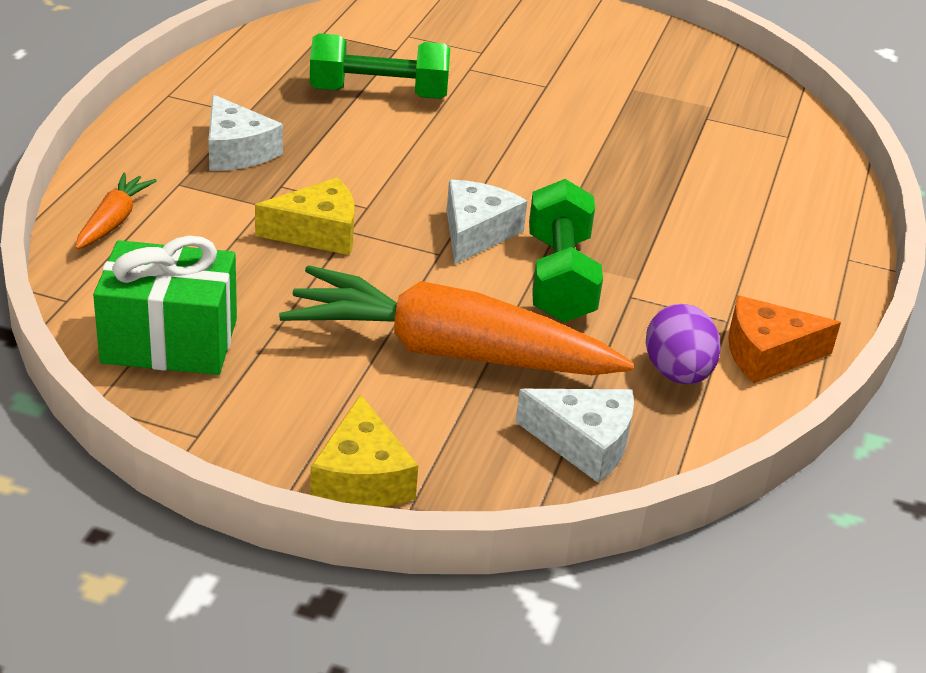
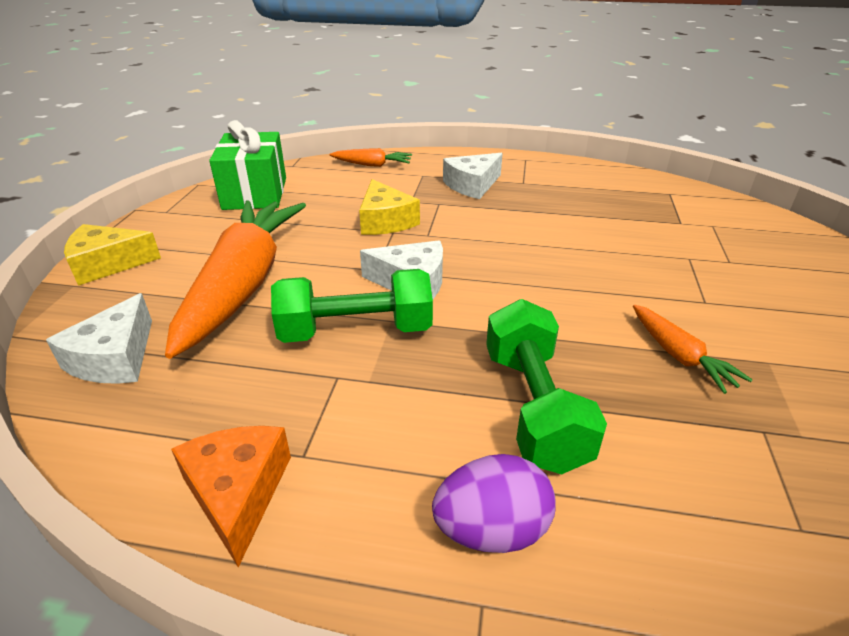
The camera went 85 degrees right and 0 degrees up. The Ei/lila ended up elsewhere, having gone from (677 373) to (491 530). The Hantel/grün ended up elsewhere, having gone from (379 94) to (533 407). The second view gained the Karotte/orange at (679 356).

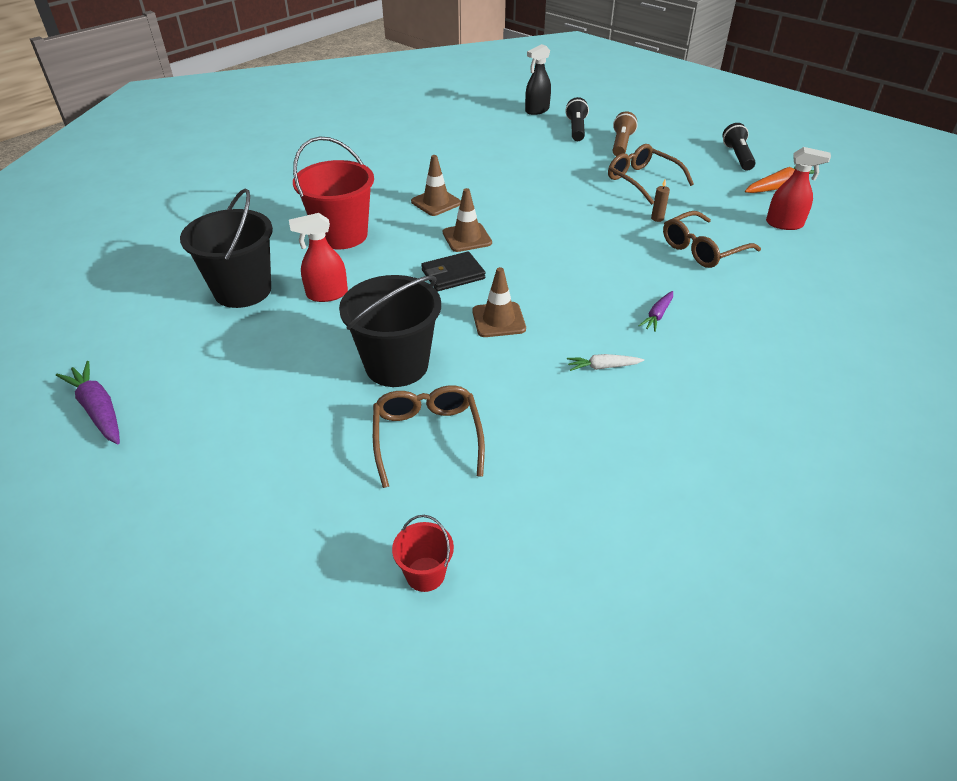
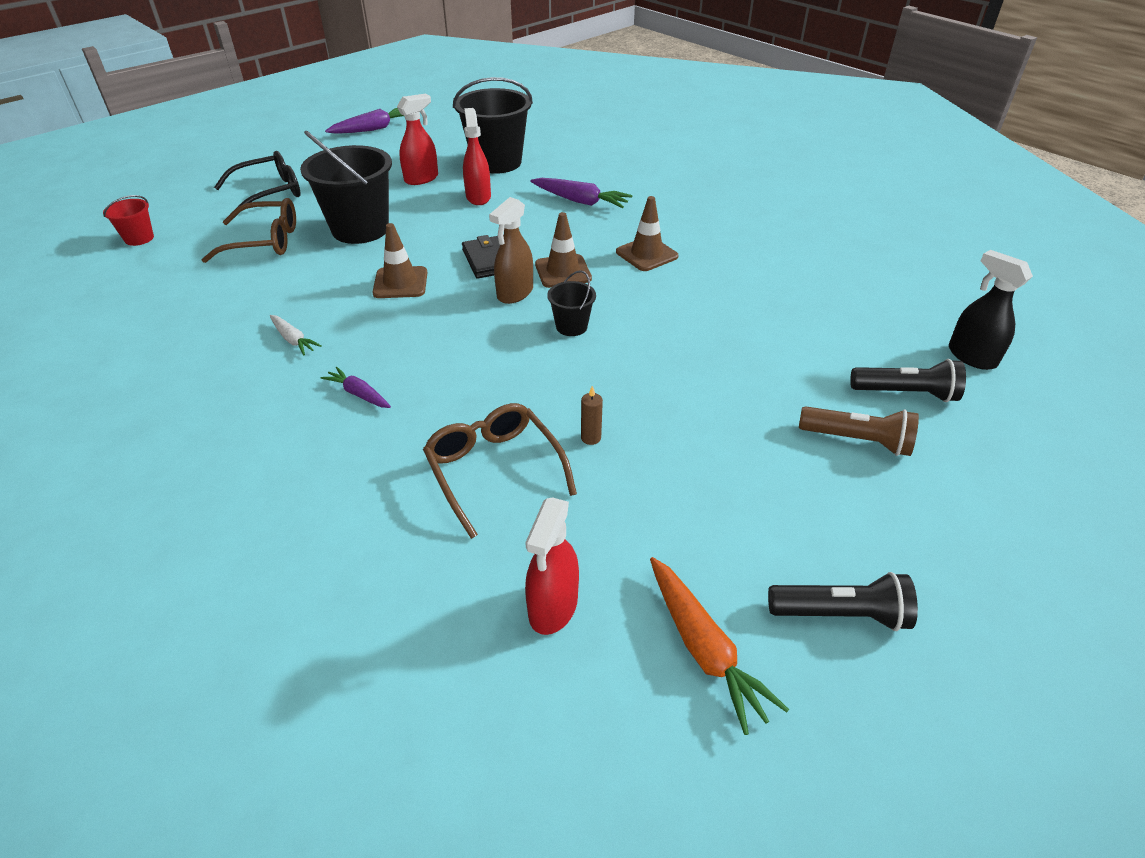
The camera went 95 degrees right and 0 degrees up. The second view gained the Brille/schwarz at (268 193). The Karotte/weiß at (603 367) ended up facing another way, 135 degrees clockwise from before. The second view gained the Sprühflasche/rot at (421 179). The second view gained the Sprühflasche/braun at (515 293). Where the Eimer/rot stood at (342 235), the Karotte/lila came to stand at (580 201). The second view gained the Eimer/schwarz at (571 326). The second view lost the Brille/braun at (643 181).

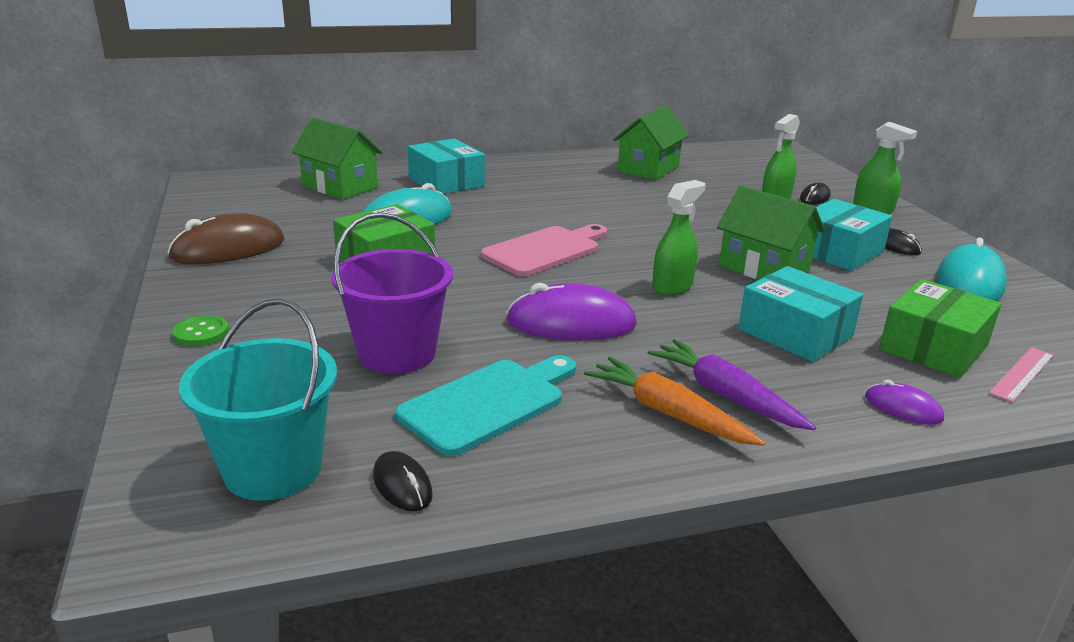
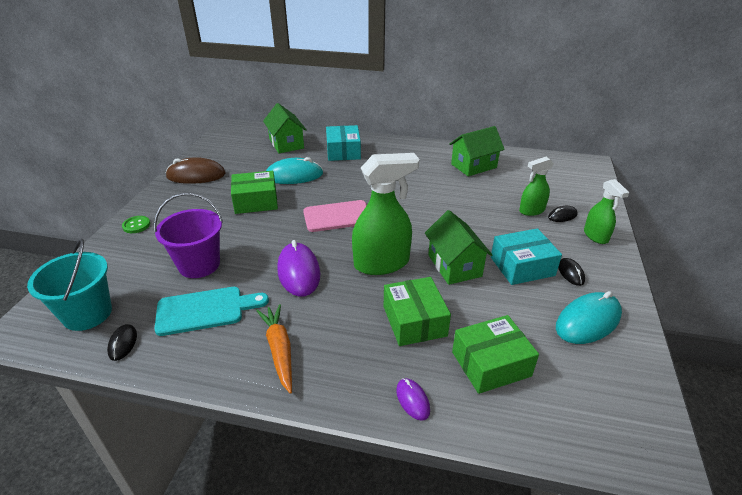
The camera went 30 degrees right and 10 degrees up. The Computermaus/lila at (571 323) ended up facing another way, 45 degrees clockwise from before. The size of the Sprühflasche/grün at (672 287) changed by a factor of 1.77. What was the Schachtel/türkis at (795 333) turned into the Schachtel/grün at (414 321). The second view lost the Karotte/lila at (725 395). The second view lost the Lineal/rosa at (1022 374).

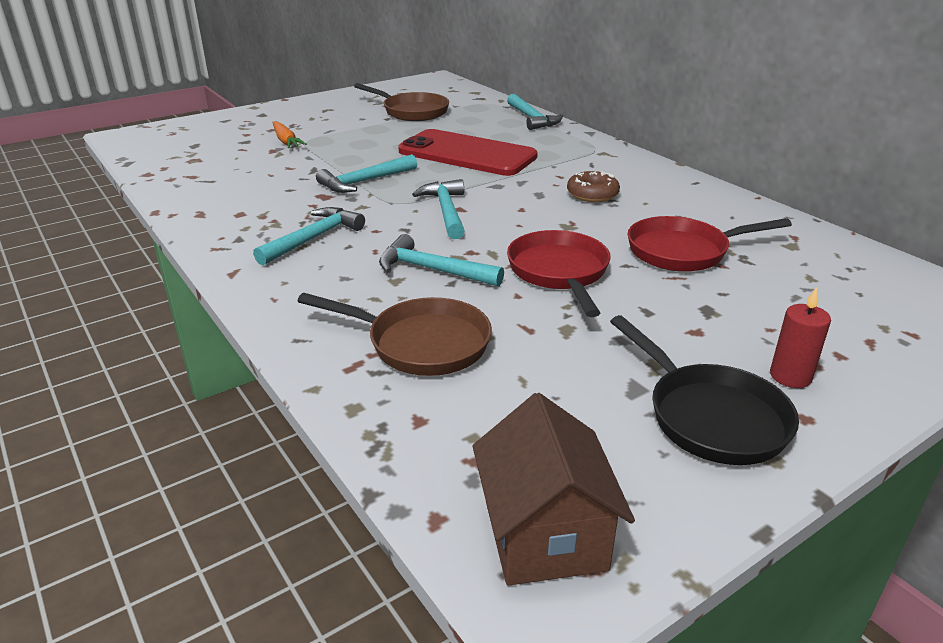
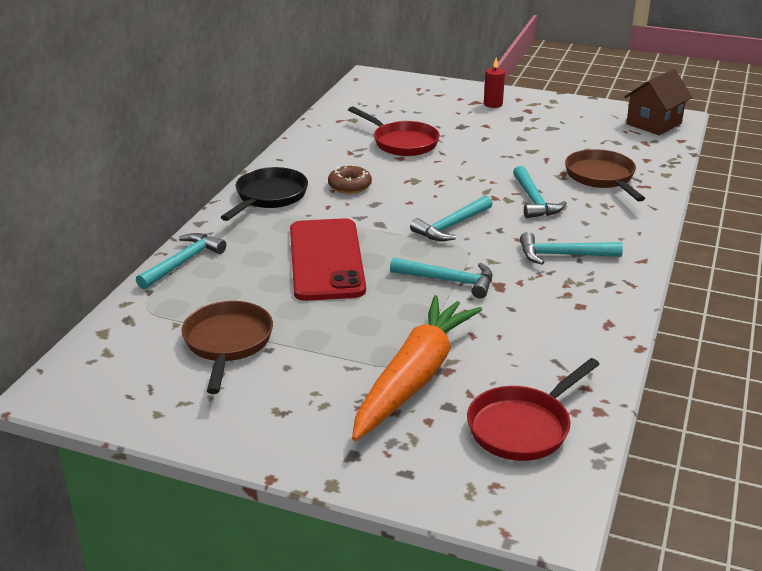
The camera went 125 degrees left and 0 degrees up. The Pfanne/schwarz ended up elsewhere, having gone from (710 417) to (269 197). The size of the Karotte/orange at (286 141) changed by a factor of 2.26. The Pfanne/rot ended up elsewhere, having gone from (559 272) to (523 427).

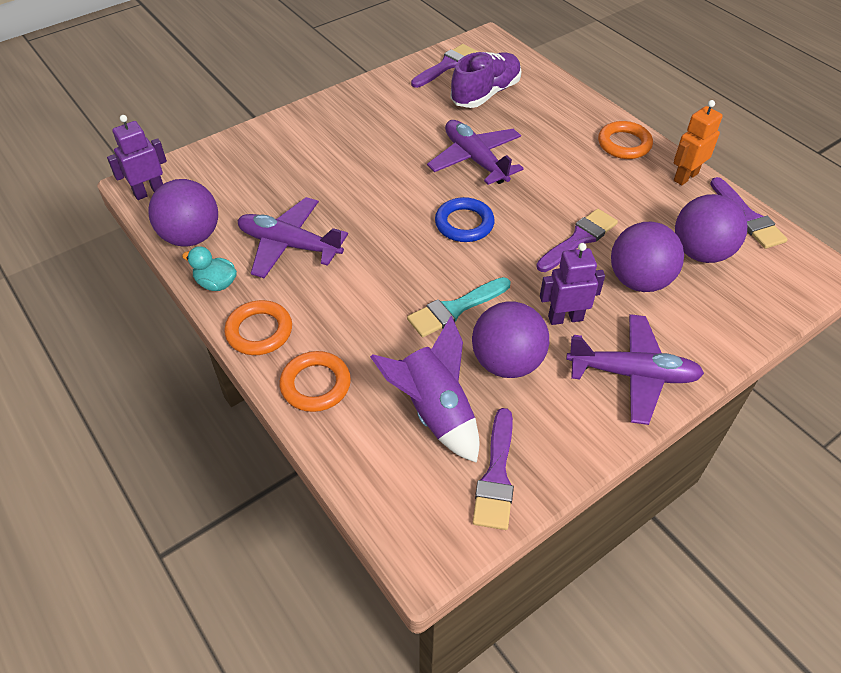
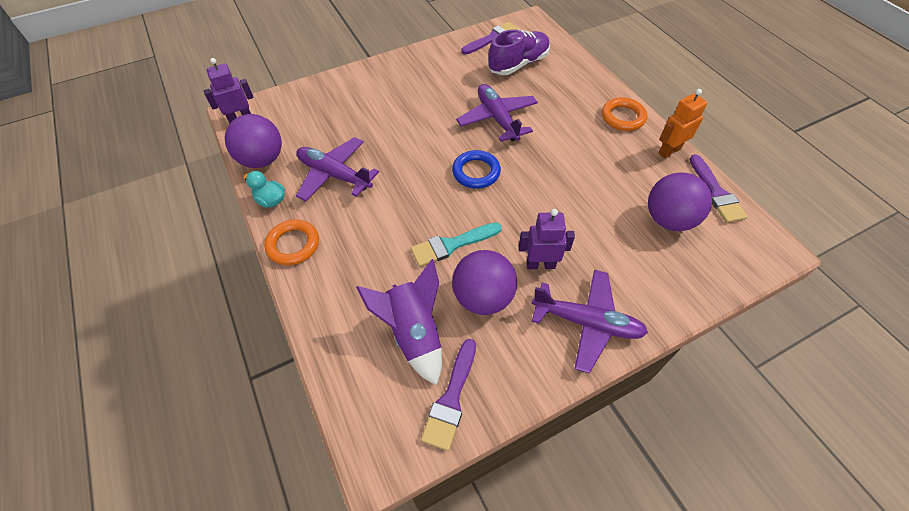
The camera went 10 degrees right and 5 degrees up. The second view lost the Ring/orange at (315 384). The second view lost the Pinsel/lila at (579 239). The second view lost the Ball/lila at (639 280).

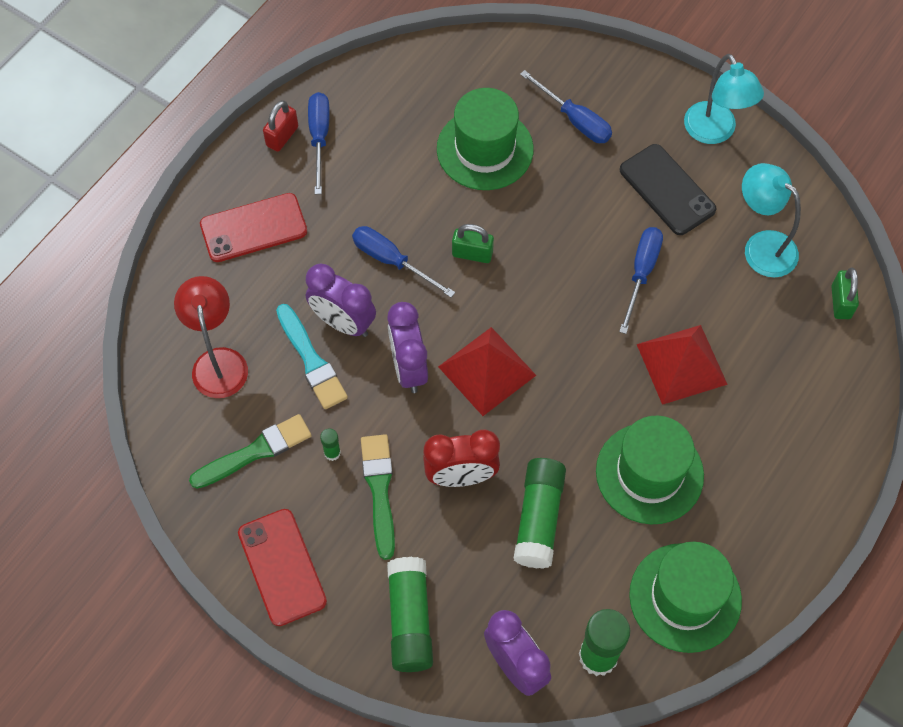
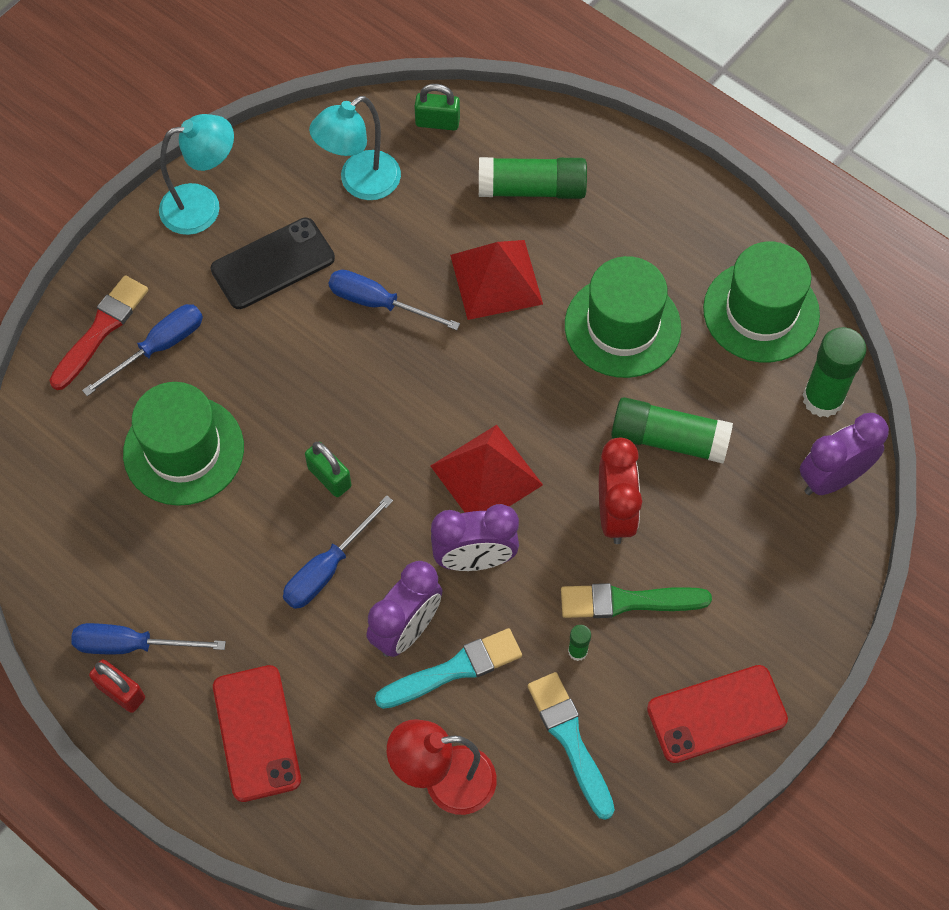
The camera went 85 degrees left and 0 degrees up. The second view gained the Pinsel/rot at (101 330). The Vorhängeschloss/grün at (472 253) ended up facing another way, 60 degrees counterclockwise from before. The Klebestift/grün ended up elsewhere, having gone from (410 620) to (532 189). What was the Pinsel/grün at (255 452) turned into the Pinsel/türkis at (570 740).

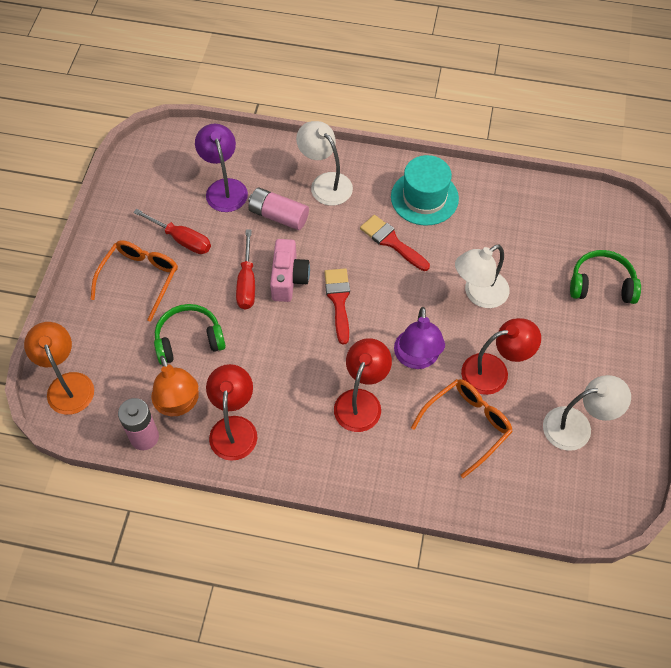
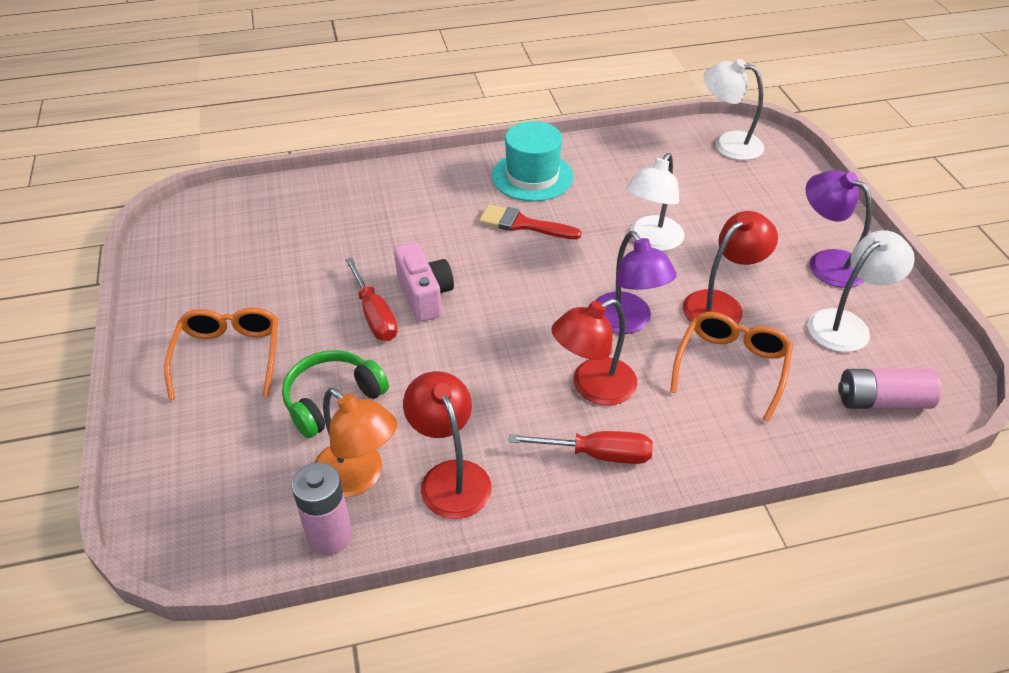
The camera went 25 degrees left and 15 degrees down. The Schraubenzieher/rot ended up elsewhere, having gone from (181 239) to (597 454). The Lampe/rot at (361 401) ended up facing another way, 120 degrees counterclockwise from before. The Lampe/weiß ended up elsewhere, having gone from (325 183) to (728 144). The Lampe/lila ended up elsewhere, having gone from (224 188) to (827 262). The Batterie/rosa ended up elsewhere, having gone from (278 216) to (882 401). The second view lost the Lampe/orange at (67 384). The second view lost the Pinsel/rot at (339 301). The second view lost the Kopfhörer/grün at (601 284).

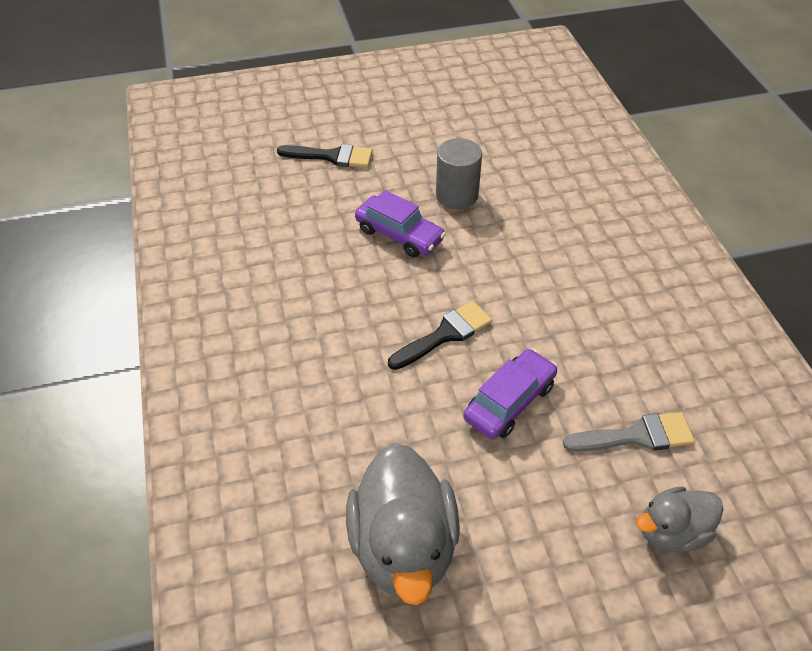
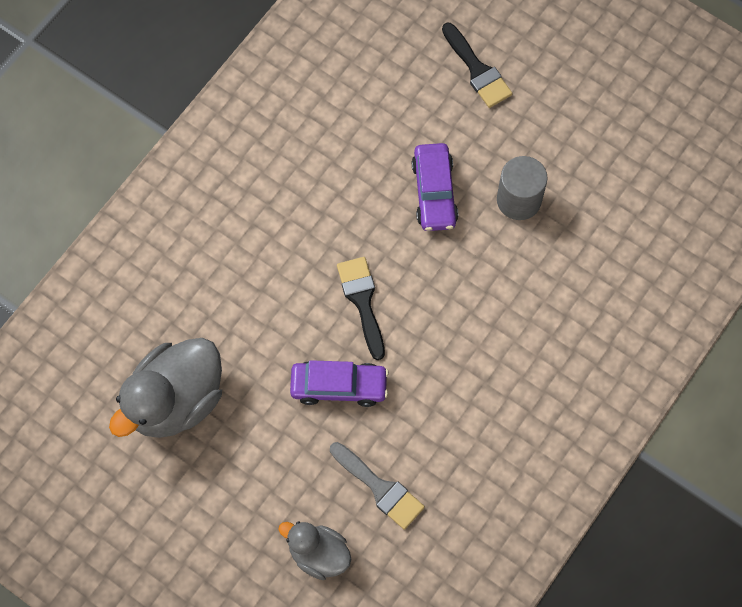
The camera went 50 degrees right and 20 degrees up. The Pinsel/schwarz at (445 334) ended up facing another way, 120 degrees counterclockwise from before.

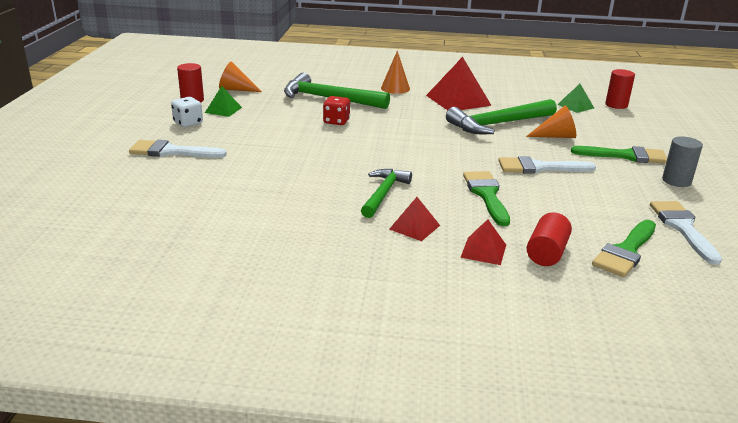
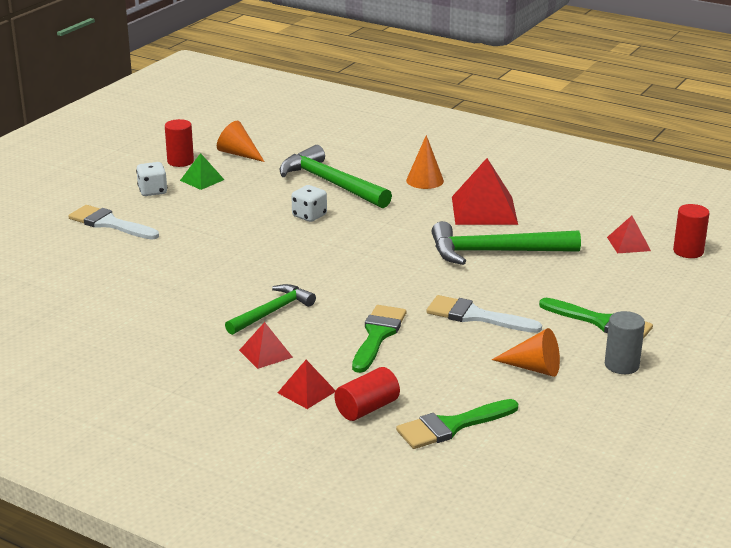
The camera went 25 degrees right and 0 degrees up. What was the Spielwürfel/rot at (336 121) turned into the Spielwürfel/weiß at (309 216). The Kegel/orange ended up elsewhere, having gone from (556 136) to (533 368). What was the Pyramide/grün at (575 106) turned into the Pyramide/rot at (628 244). The second view lost the Pinsel/weiß at (682 228).

